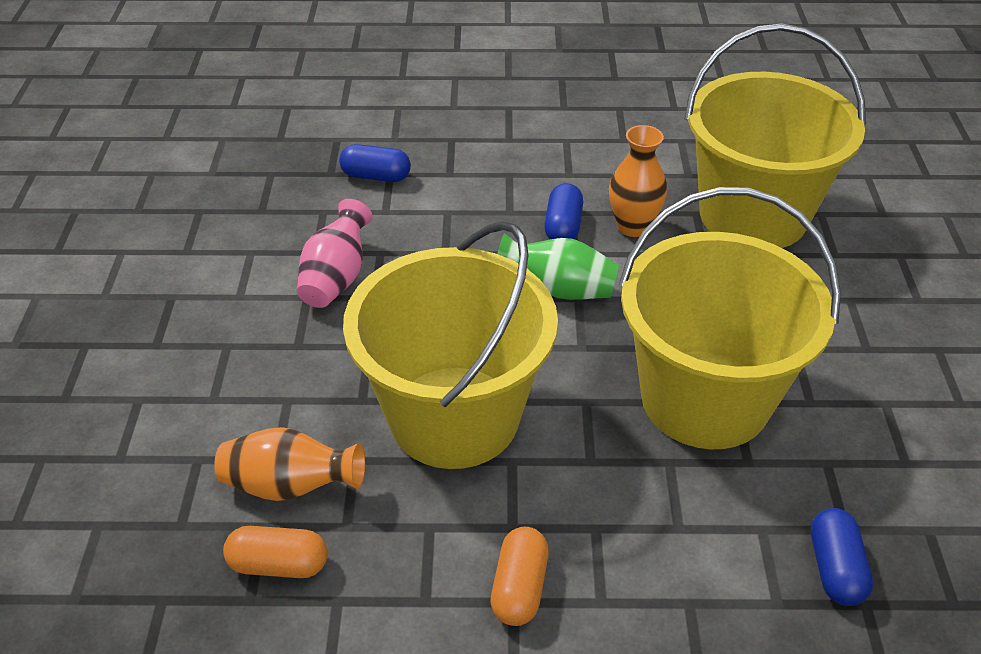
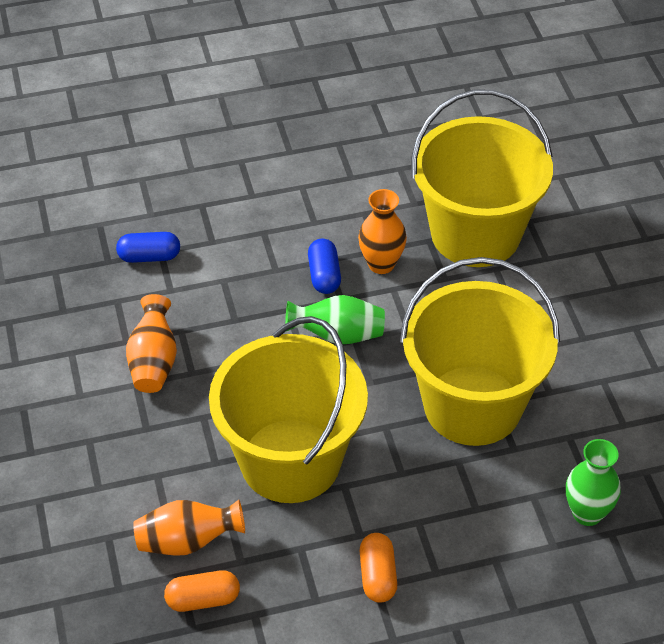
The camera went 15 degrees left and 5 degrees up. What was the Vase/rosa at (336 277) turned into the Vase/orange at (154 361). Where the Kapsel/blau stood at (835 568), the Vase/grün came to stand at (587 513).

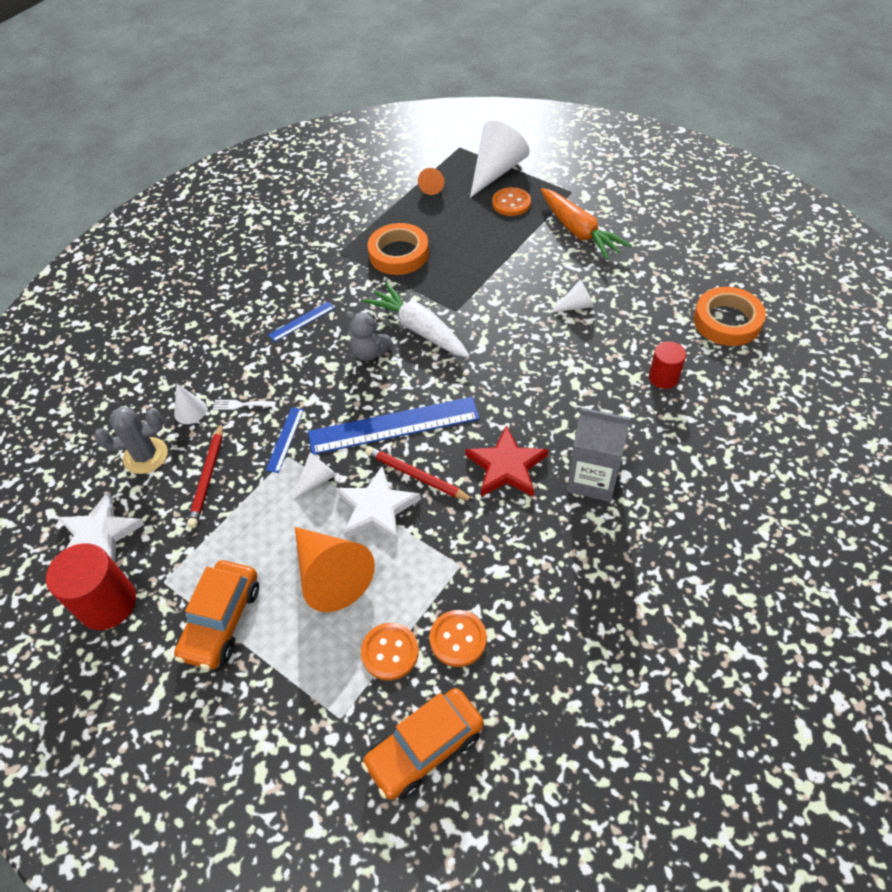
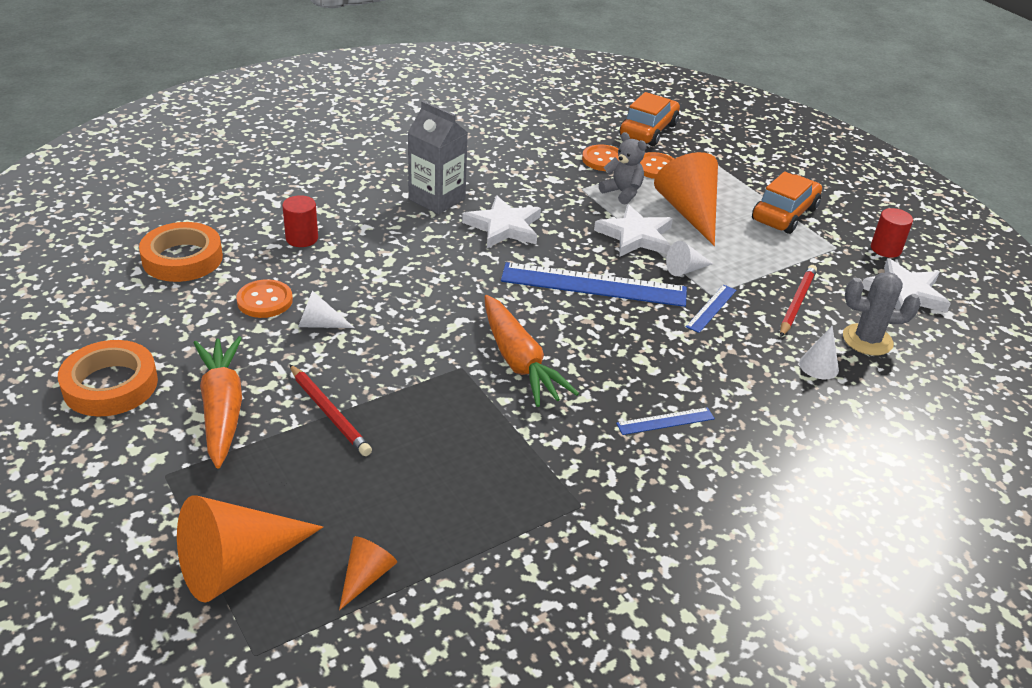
The camera went 165 degrees left and 15 degrees down. The Klebeband/orange ended up elsewhere, having gone from (399 254) to (110 385). What was the Kegel/weiß at (496 171) turned into the Kegel/orange at (238 565). The Knopf/orange ended up elsewhere, having gone from (511 203) to (265 301). The Bleistift/rot ended up elsewhere, having gone from (416 476) to (329 413). What was the Stern/rot at (506 466) turned into the Stern/weiß at (504 227). What was the Karotte/weiß at (419 329) turned into the Karotte/orange at (519 361). The Teddybär/grau ended up elsewhere, having gone from (369 353) to (622 193). The Auto/orange at (425 748) ended up facing another way, 45 degrees counterclockwise from before. The size of the Vollzylinder/rot at (107 603) changed by a factor of 0.60. The second view lost the Gabel/weiß at (241 405).

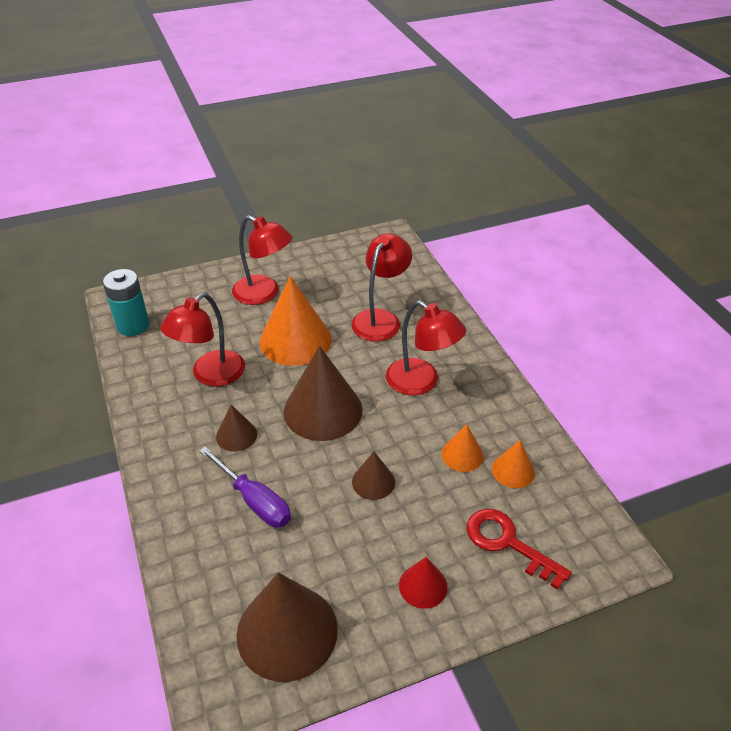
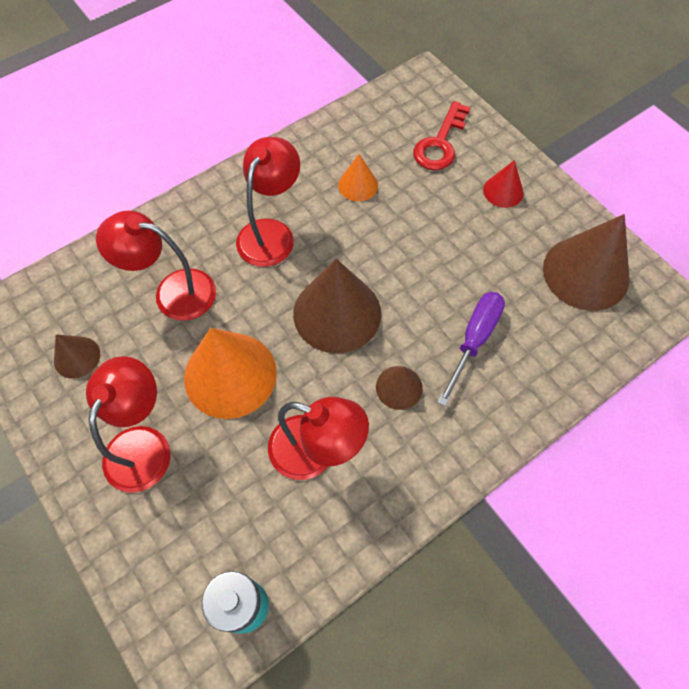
The camera went 105 degrees left and 20 degrees up. The Kegel/braun ended up elsewhere, having gone from (373 482) to (77 357). The second view lost the Kegel/orange at (513 470).

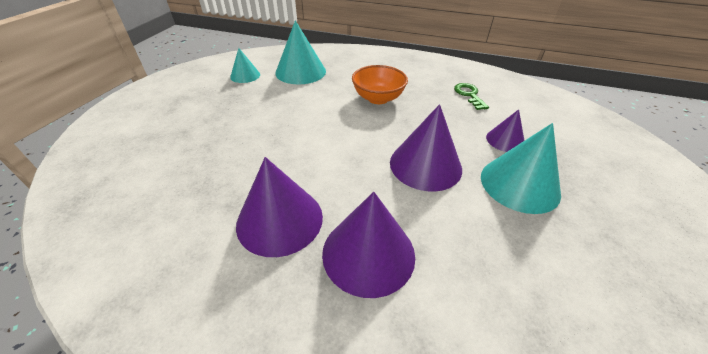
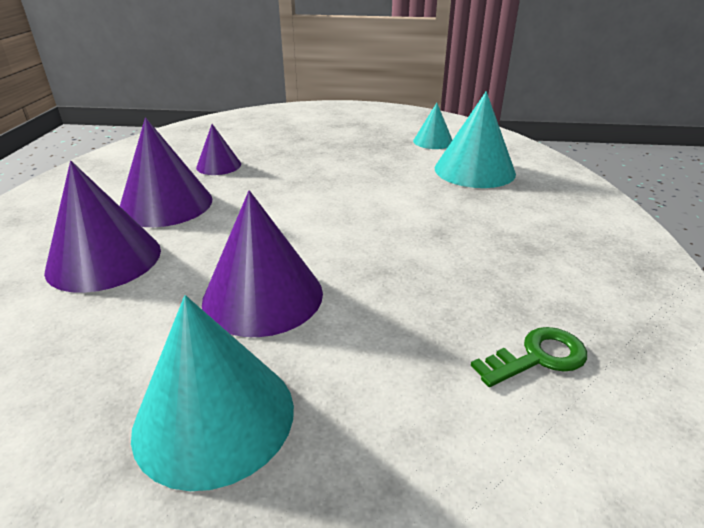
The camera went 80 degrees right and 10 degrees down. The Kegel/lila ended up elsewhere, having gone from (505 140) to (218 165). The second view lost the Schüssel/orange at (378 98).

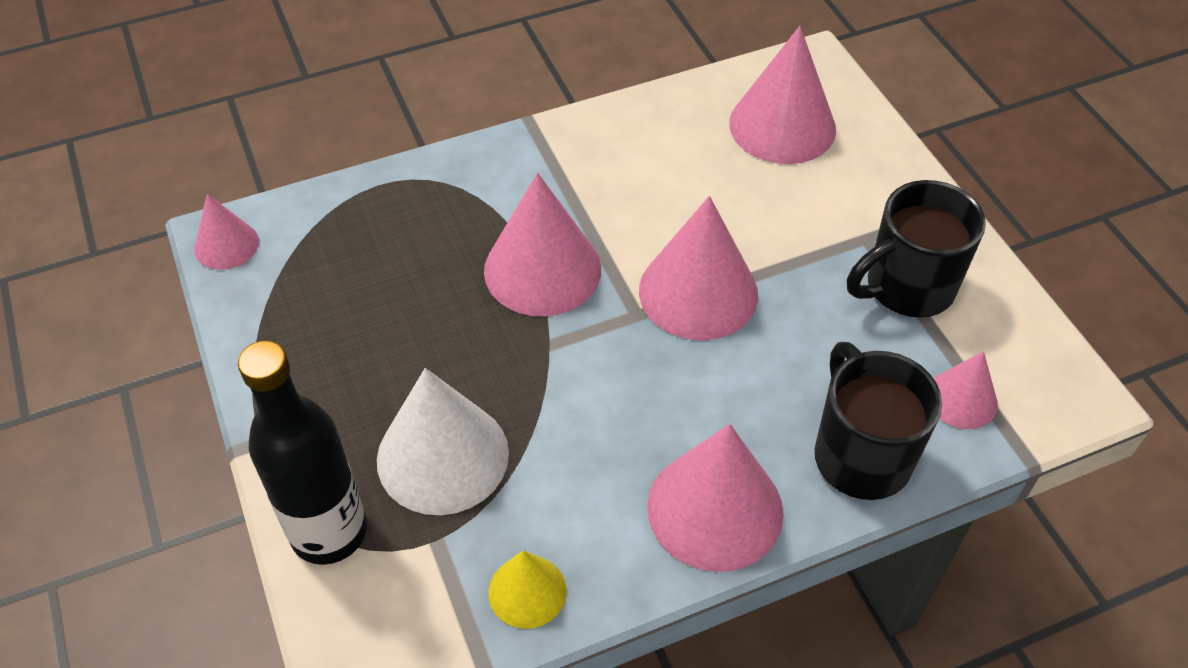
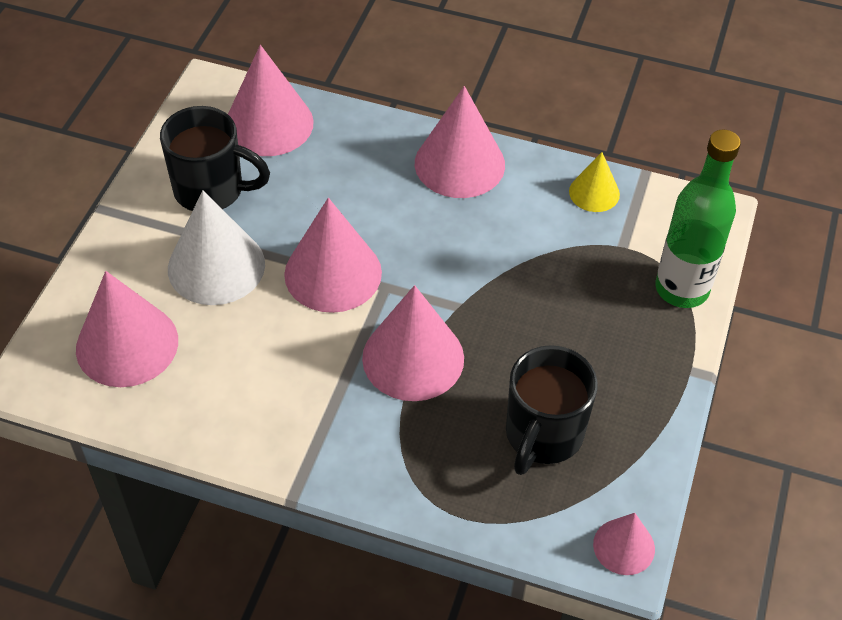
The camera went 140 degrees left and 0 degrees up. The Kegel/weiß ended up elsewhere, having gone from (442 456) to (216 266). The size of the Kegel/rosa at (961 399) changed by a factor of 1.82. The Tasse/schwarz ended up elsewhere, having gone from (860 454) to (542 435). What was the Flasche/schwarz at (329 532) turned into the Flasche/grün at (681 289).

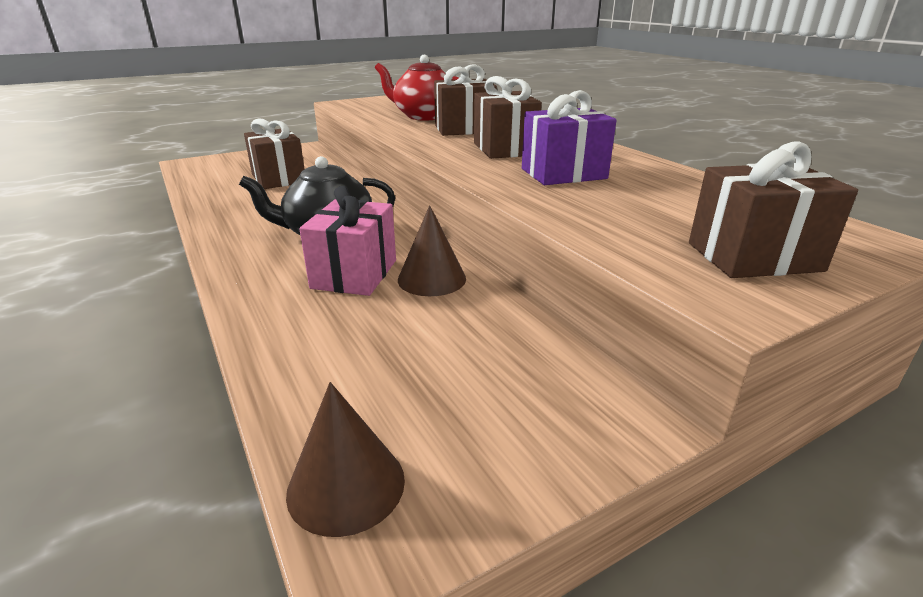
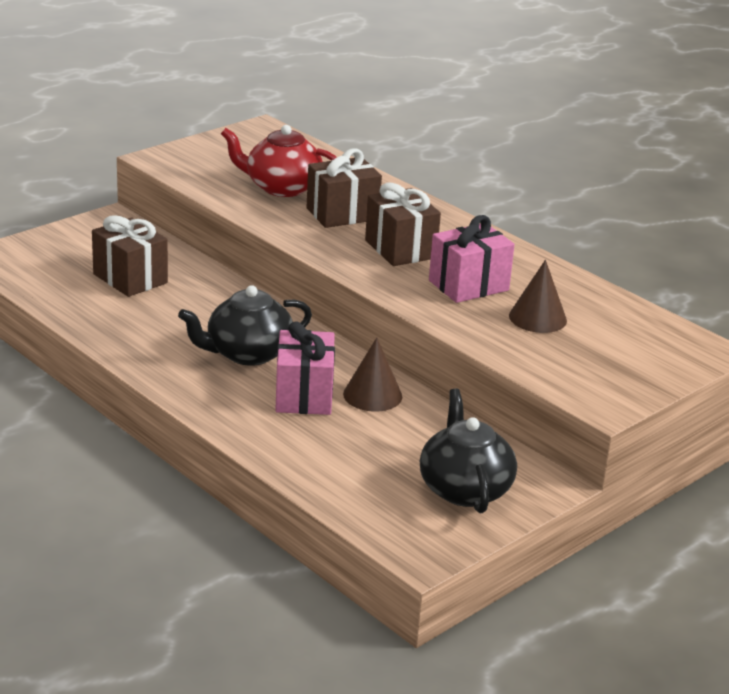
The camera went 15 degrees left and 0 degrees up. The second view gained the Teekanne/schwarz at (464 489). What was the Geschenk/lila at (563 174) turned into the Geschenk/rosa at (468 285). The Kegel/braun ended up elsewhere, having gone from (346 485) to (537 318). The second view lost the Geschenk/braun at (753 257).

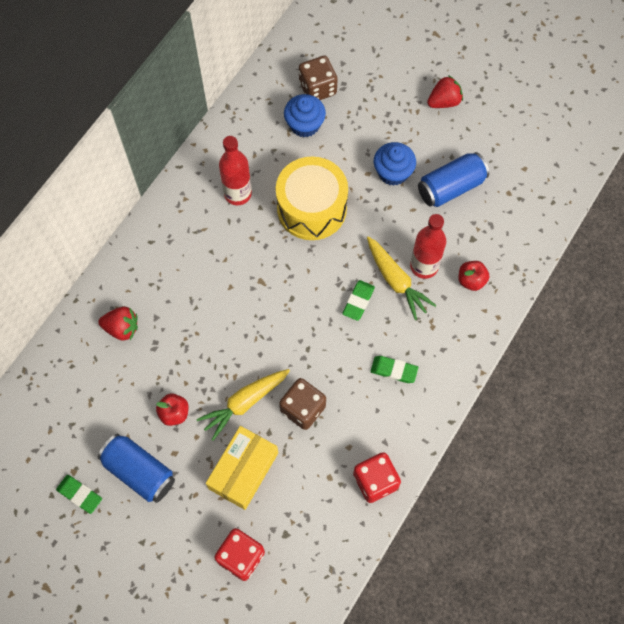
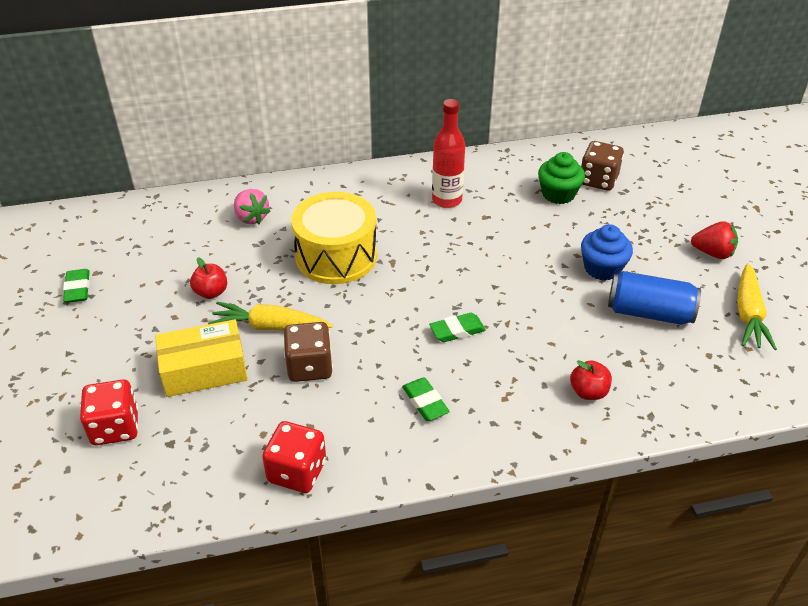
The camera went 45 degrees right and 25 degrees down. What was the Erdbeere/rot at (122 328) turned into the Erdbeere/rosa at (251 218). The Trommel/gelb ended up elsewhere, having gone from (311 208) to (336 256). What was the Muffin/blau at (304 124) turned into the Muffin/grün at (558 194). The Karotte/gelb ended up elsewhere, having gone from (396 281) to (748 314). The second view lost the Dose/blau at (139 472). The second view lost the Flasche/rot at (424 266).

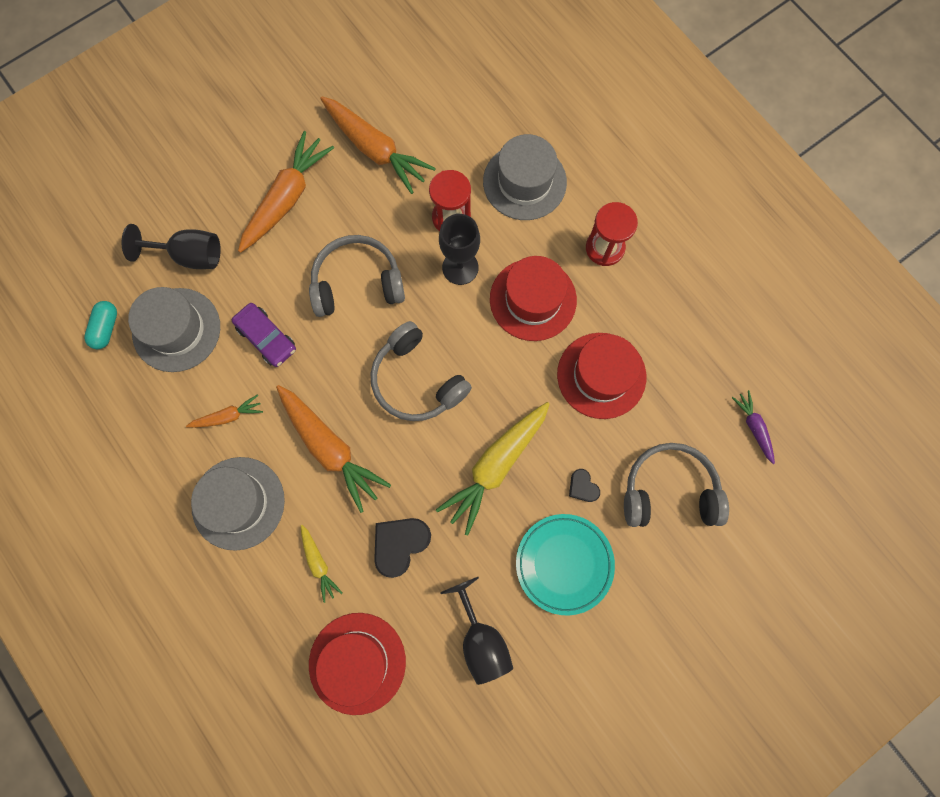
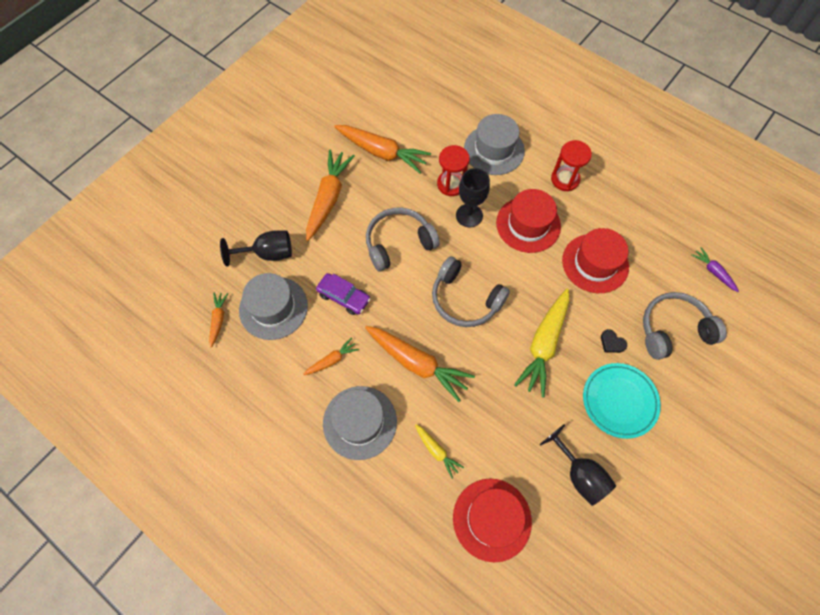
The camera went 15 degrees left and 10 degrees down. Where the Kapsel/türkis stood at (106 328), the Karotte/orange came to stand at (218 320). The second view lost the Herz/schwarz at (400 544).

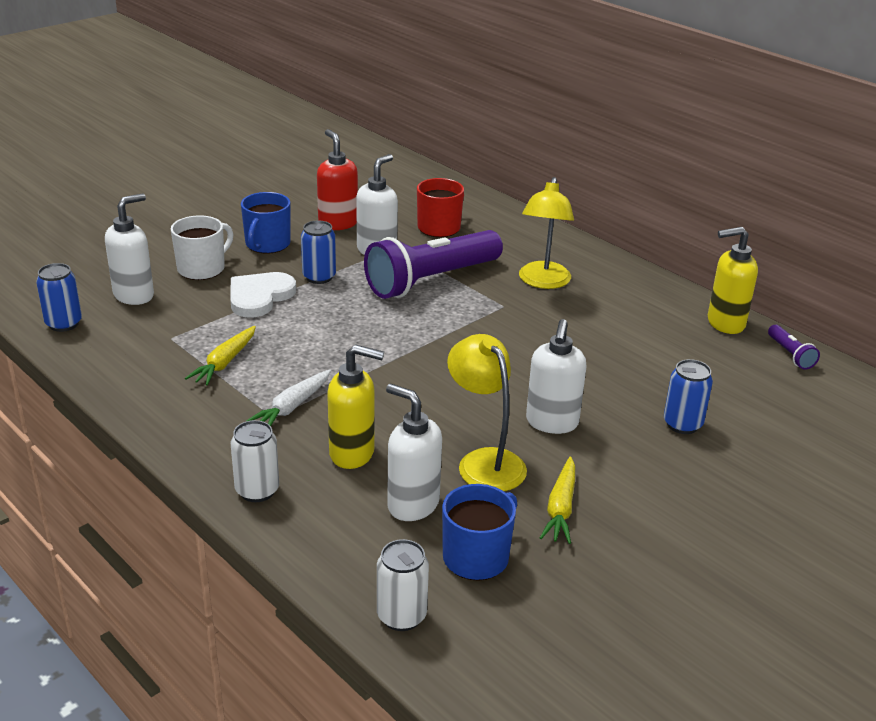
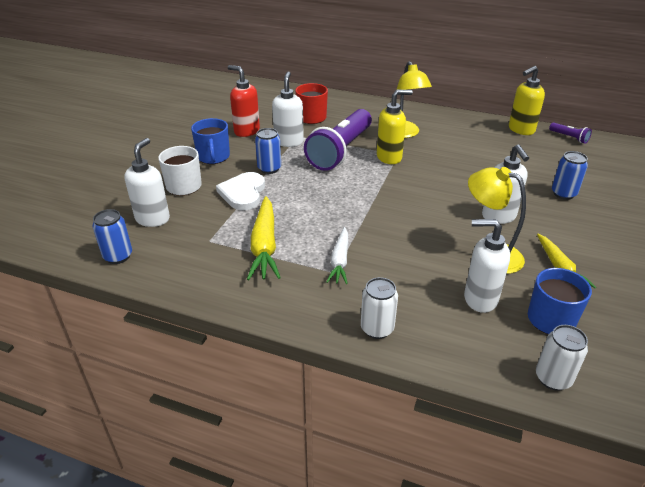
The camera went 25 degrees left and 5 degrees up. The size of the Karotte/gelb at (225 362) changed by a factor of 1.57. The Seifenspender/gelb ended up elsewhere, having gone from (352 453) to (389 157).

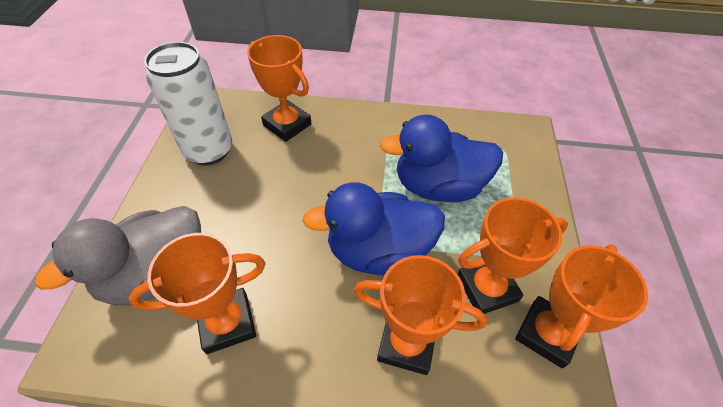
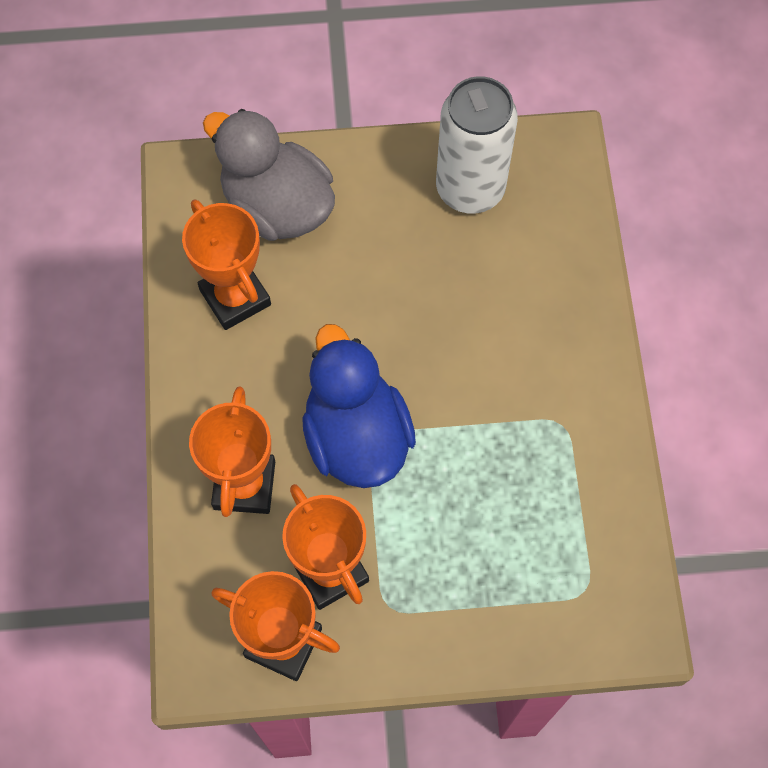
The camera went 80 degrees right and 15 degrees up. The second view lost the Pokal/orange at (287 125). The second view lost the Ente/blau at (438 186).

